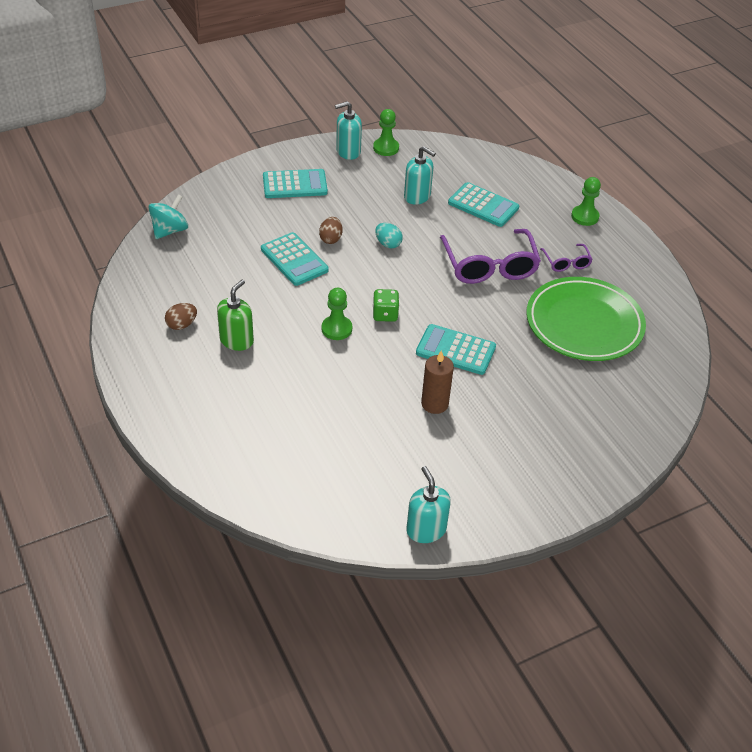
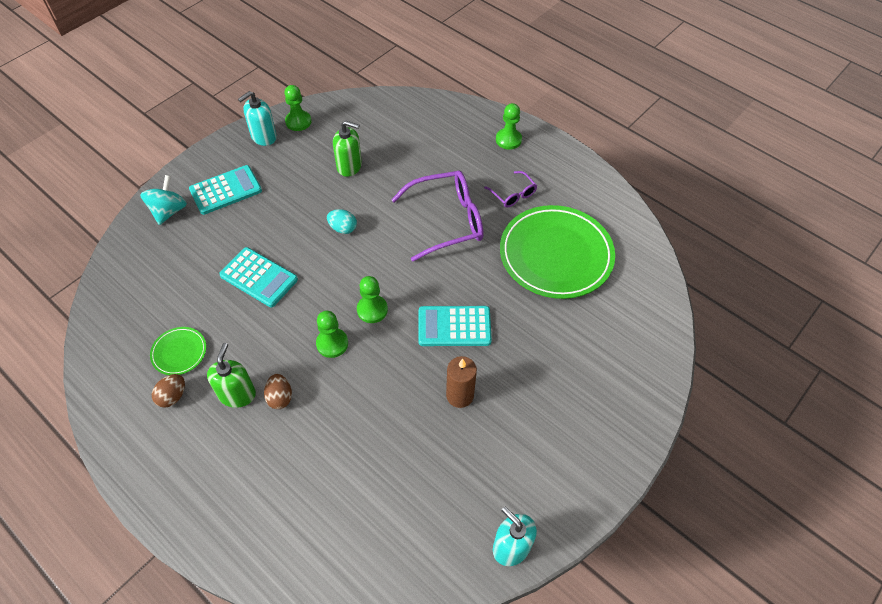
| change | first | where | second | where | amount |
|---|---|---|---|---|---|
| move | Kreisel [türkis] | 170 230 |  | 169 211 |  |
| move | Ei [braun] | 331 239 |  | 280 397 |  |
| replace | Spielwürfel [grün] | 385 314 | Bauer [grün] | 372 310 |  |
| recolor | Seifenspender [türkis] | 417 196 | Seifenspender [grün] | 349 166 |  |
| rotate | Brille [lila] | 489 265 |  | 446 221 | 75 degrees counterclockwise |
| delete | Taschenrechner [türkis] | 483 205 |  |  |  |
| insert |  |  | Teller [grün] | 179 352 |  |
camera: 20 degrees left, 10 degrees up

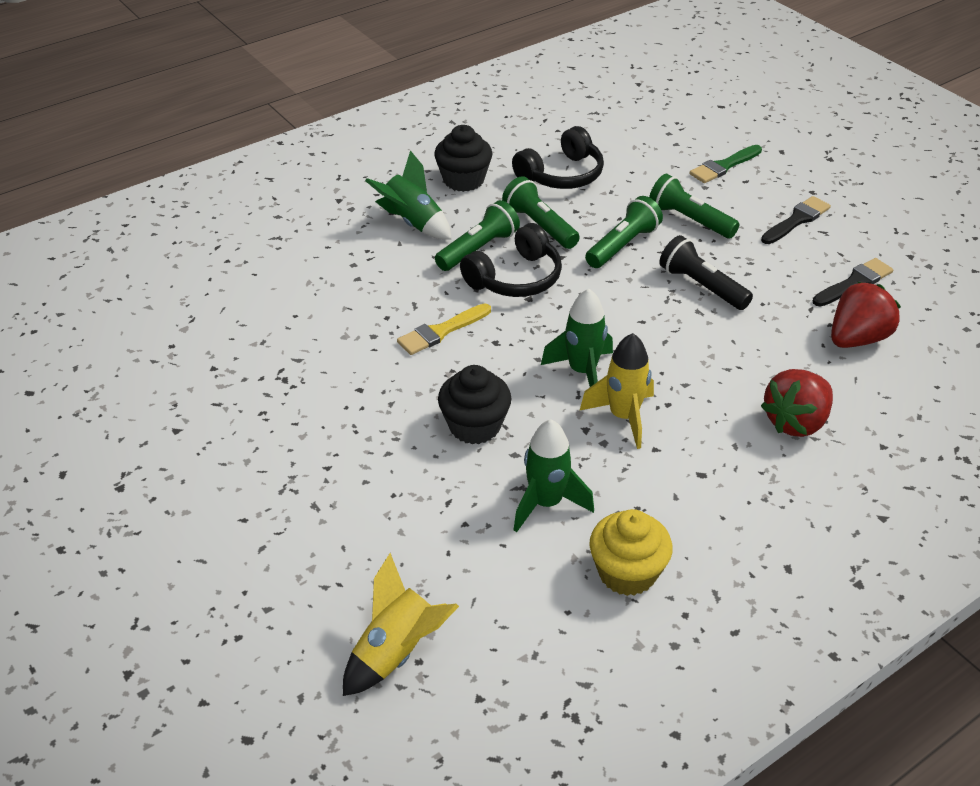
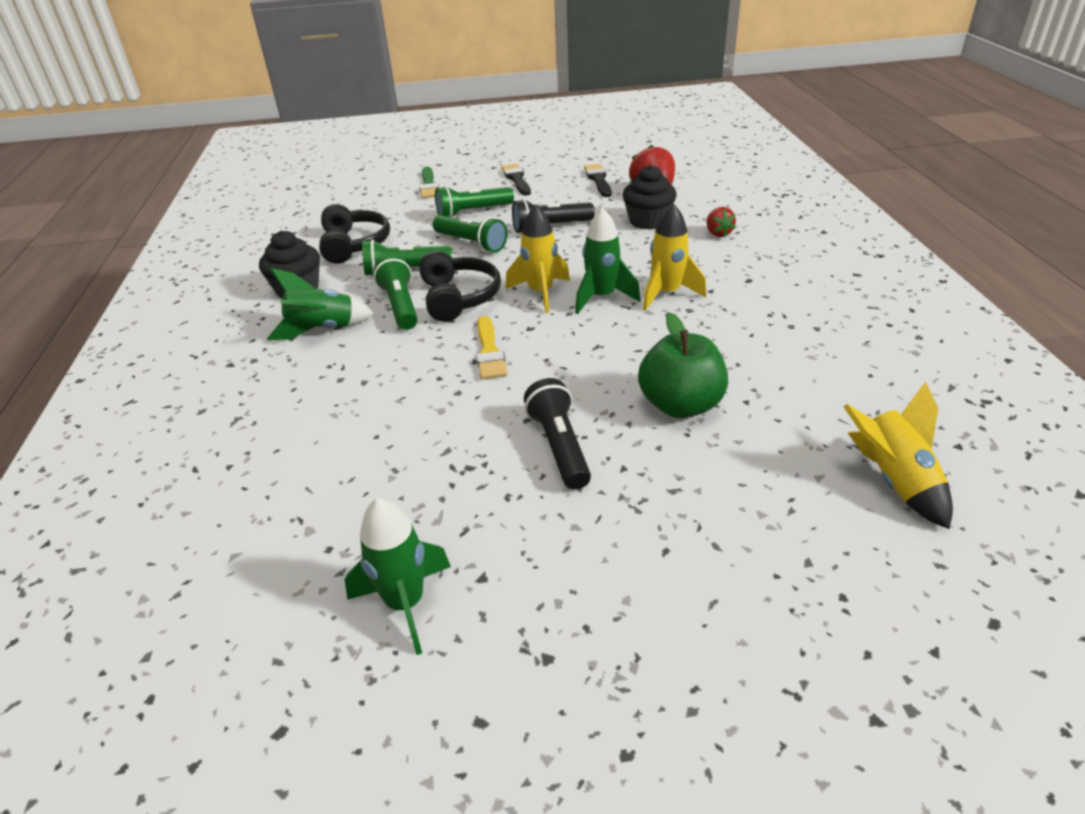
| change | first | where | second | where | amount |
|---|---|---|---|---|---|
| move | Muffin [schwarz] | 475 426 |  | 648 221 |  |
| move | Rakete [grün] | 546 503 |  | 405 604 |  |
| rotate | Taschenlampe [grün] | 622 245 |  | 471 243 | 150 degrees clockwise |
| delete | Muffin [gelb] | 627 572 |  |  |  |
| resize | Erdbeere [rot] | 796 422 |  | 718 233 | x0.57 |
| insert |  |  | Rakete [gelb] | 540 293 |  |
| insert |  |  | Taschenlampe [schwarz] | 559 446 |  |
| insert |  |  | Apfel [grün] | 680 405 |  |
camera: 60 degrees left, 5 degrees down

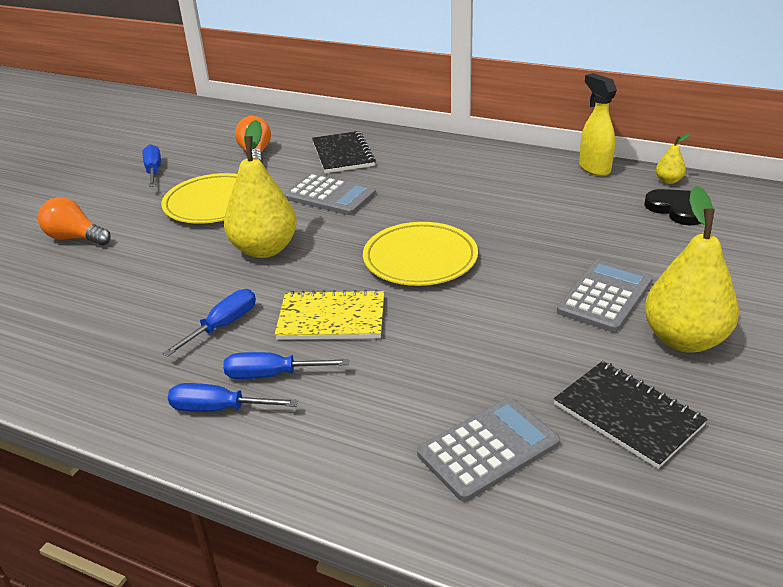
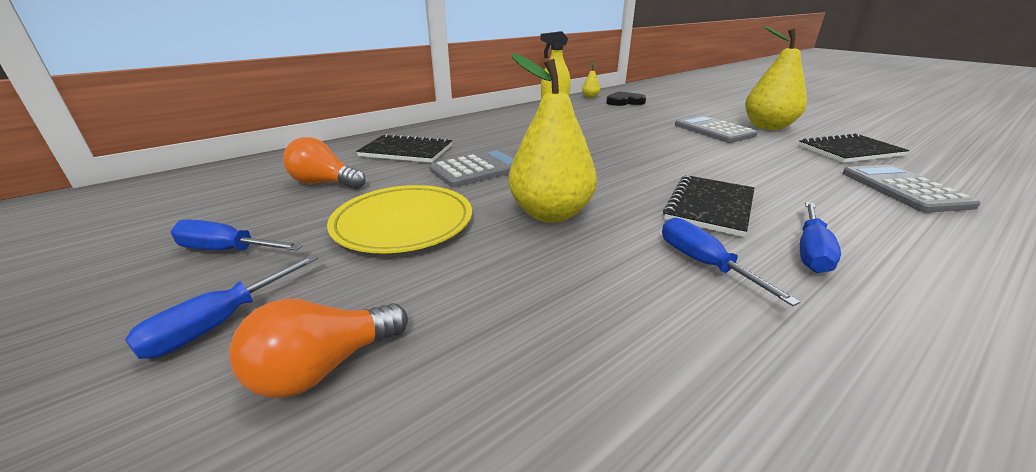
| change | first | where | second | where | amount |
|---|---|---|---|---|---|
| move | Schraubenzieher [blau] | 219 409 |  | 219 323 |  |
| recolor | Notizbuch [gelb] | 331 318 | Notizbuch [schwarz] | 709 206 |  |
| delete | Teller [gelb] | 420 259 |  |  |  |
camera: 65 degrees left, 5 degrees down

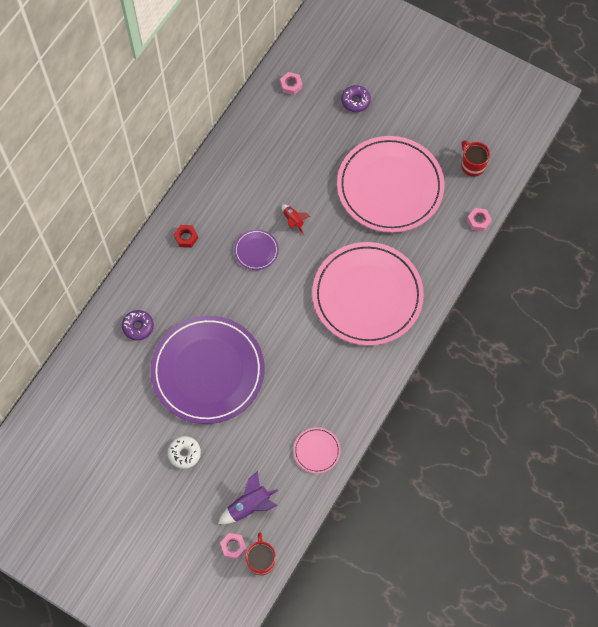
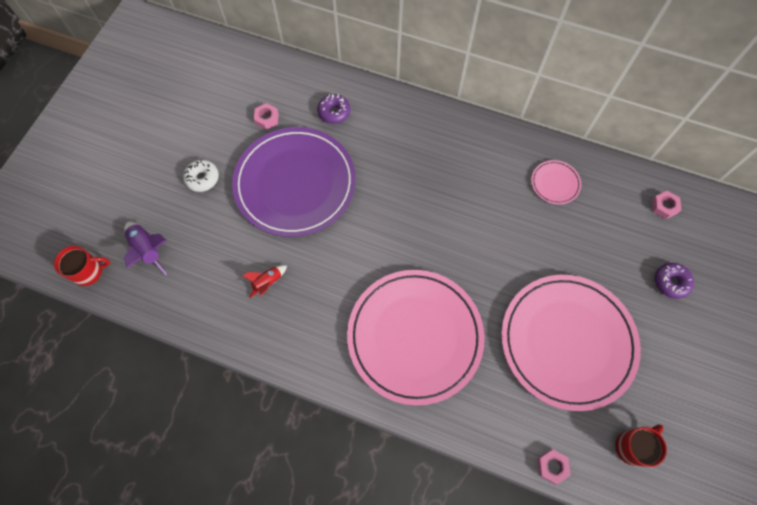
| change | first | where | second | where | amount |
|---|---|---|---|---|---|
| delete | Sechskantmutter [rot] | 186 237 |  |  |  |
| move | Sechskantmutter [rosa] | 233 547 |  | 267 119 |  |
| delete | Teller [lila] | 256 250 |  |  |  |
| move | Rakete [rot] | 293 221 |  | 267 282 |  |
| move | Teller [rosa] | 316 451 |  | 555 183 |  |
camera: 80 degrees right, 0 degrees up

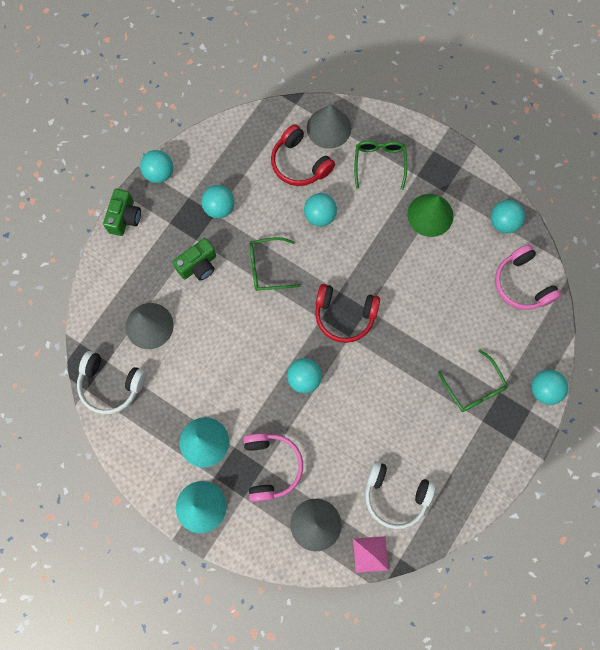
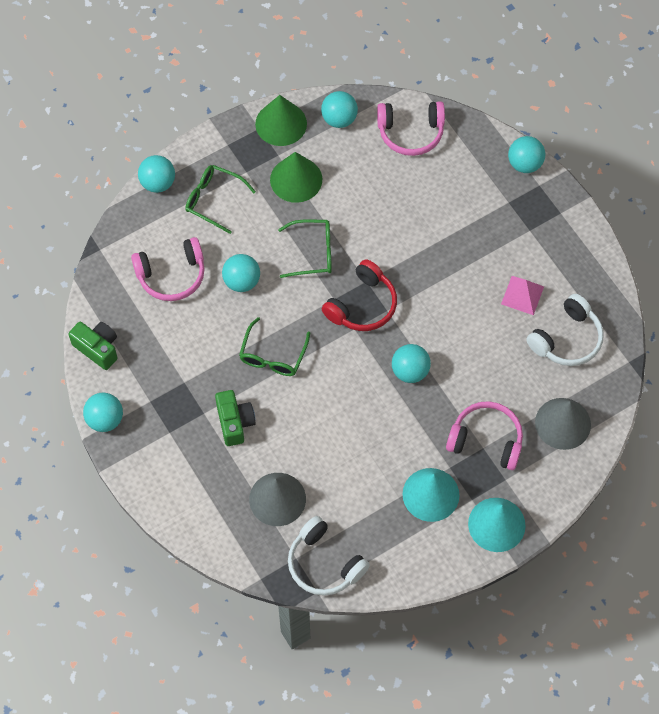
| change | first | where | second | where | amount |
|---|---|---|---|---|---|
| rotate | Kopfhörer [weiß] | 111 385 |  | 324 563 | 90 degrees clockwise |
| move | Kamera [grün] | 125 218 |  | 97 348 |  |
| move | Ball [türkis] | 219 208 |  | 158 183 |  |
| recolor | Kopfhörer [rot] | 299 163 | Kopfhörer [rosa] | 171 275 |  |
| delete | Kegel [grau] | 329 128 |  |  |  |
| move | Pyramide [rosa] | 370 554 |  | 522 295 |  |
| move | Brille [grün] | 474 387 |  | 312 252 |  |
| insert |  |  | Kegel [grün] | 281 123 |  |
camera: 65 degrees left, 10 degrees down

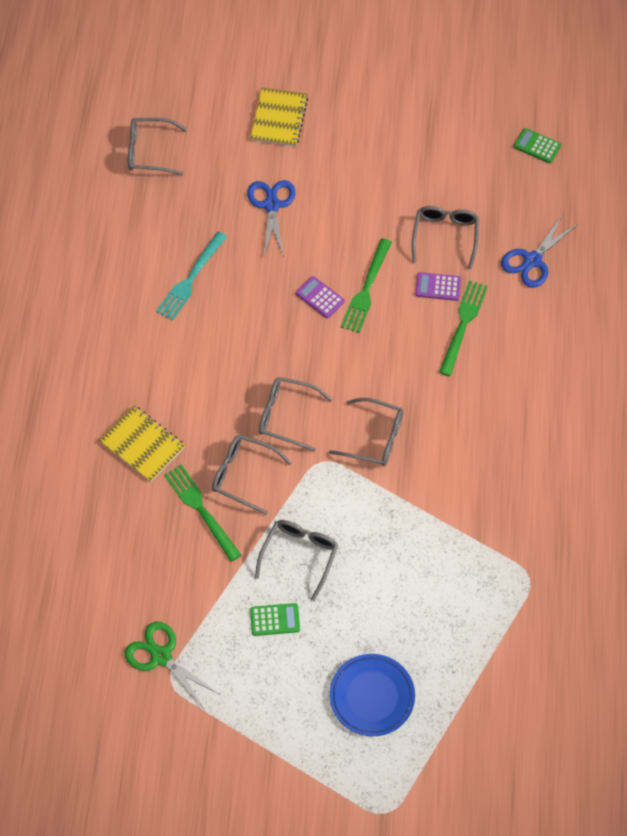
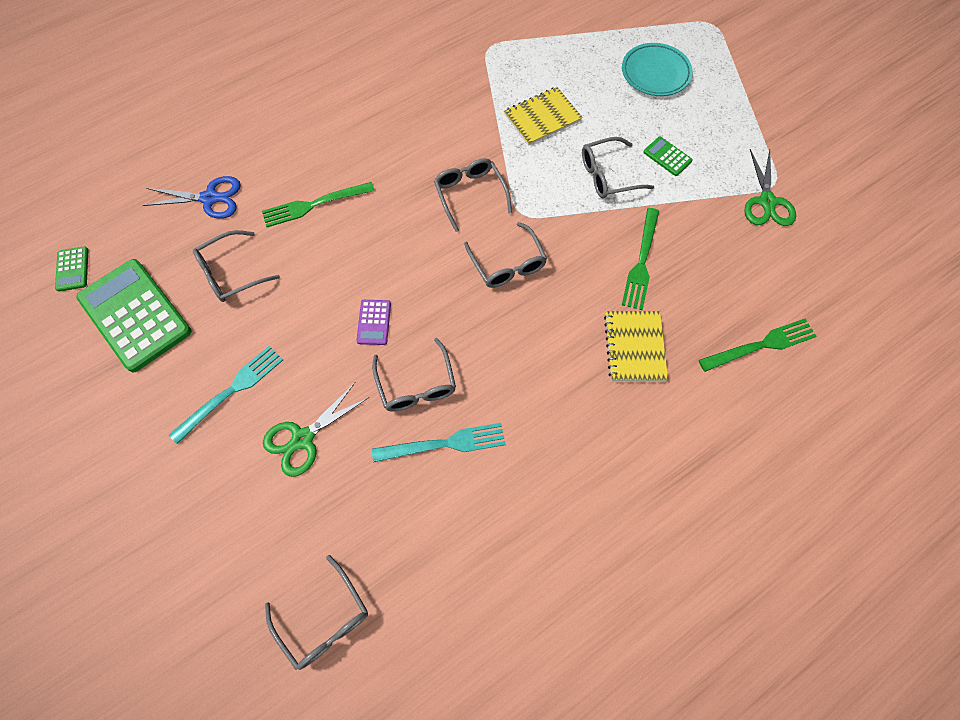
| change | first | where | second | where | amount |
|---|---|---|---|---|---|
| move | Brille [grau] | 243 475 |  | 416 385 |  |
| recolor | Schere [blau] | 271 205 | Schere [grün] | 303 438 |  |
| move | Notizbuch [gelb] | 279 118 |  | 542 118 |  |
| recolor | Teller [blau] | 372 696 | Teller [türkis] | 655 73 |  |
| move | Gabel [grün] | 366 290 |  | 761 345 |  |
| delete | Taschenrechner [lila] | 438 287 |  |  |  |
| insert |  |  | Taschenrechner [grün] | 135 315 |  |
| insert |  |  | Gabel [türkis] | 232 390 |  |
camera: 130 degrees left, 5 degrees up

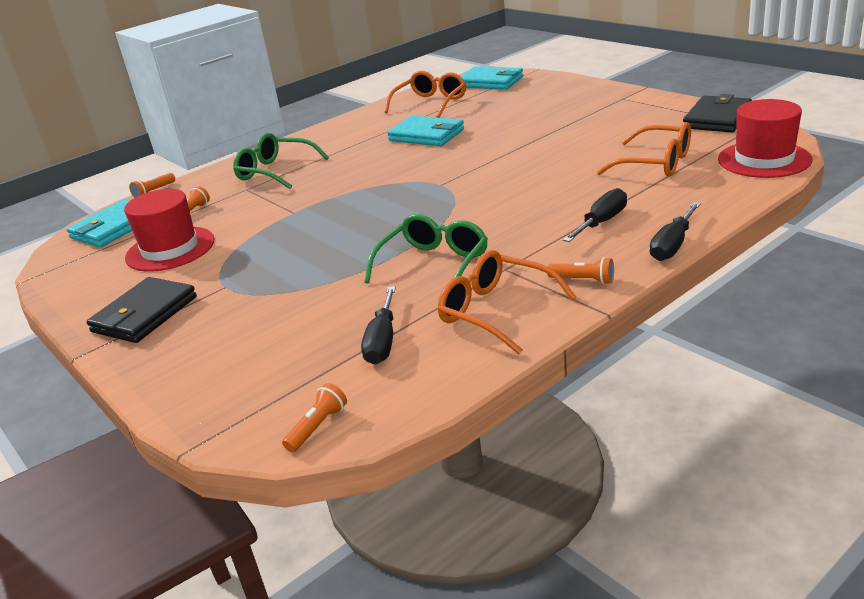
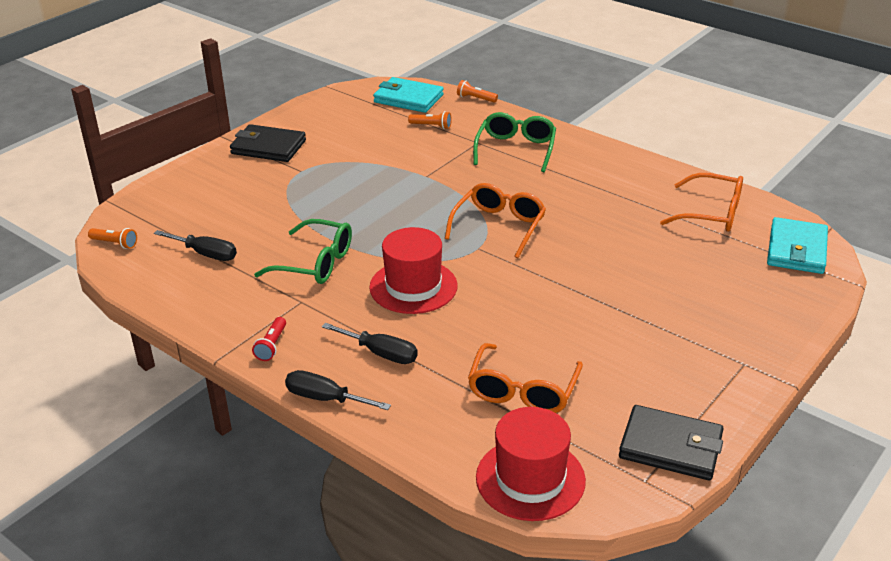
| change | first | where | second | where | amount |
|---|---|---|---|---|---|
| move | Hut [rot] | 170 249 |  | 413 287 |  |
| rotate | Schraubenzieher [schwarz] | 382 341 |  | 205 254 | 150 degrees counterclockwise |
| delete | Geldbörse [türkis] | 426 135 |  |  |  |
| move | Brille [orange] | 495 311 |  | 499 226 |  |
| recolor | Taschenlampe [orange] | 583 280 | Taschenlampe [rot] | 271 345 |  |
camera: 75 degrees right, 5 degrees up

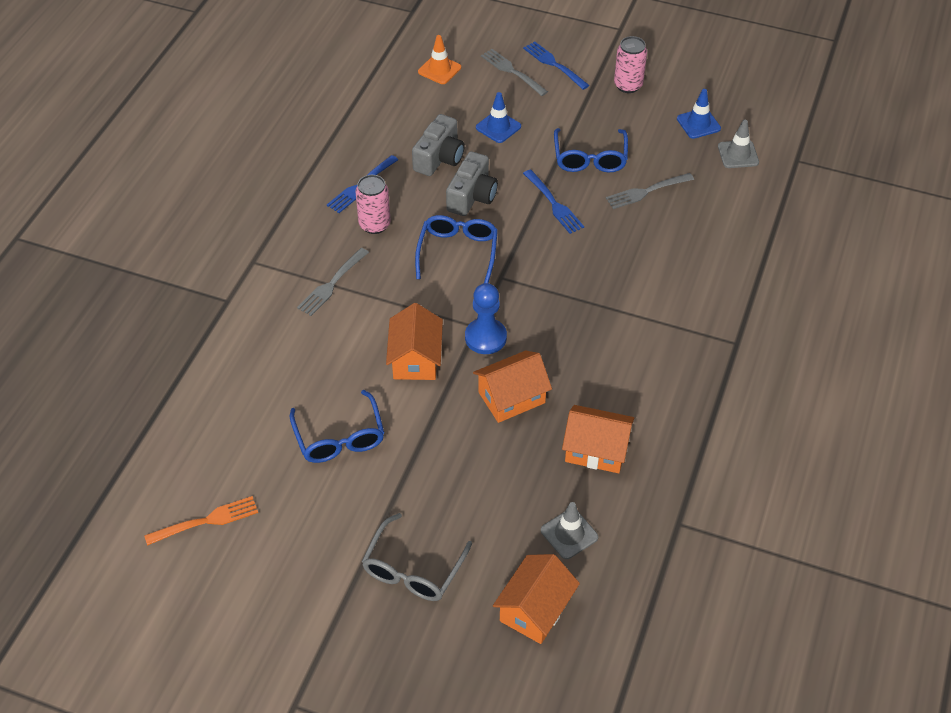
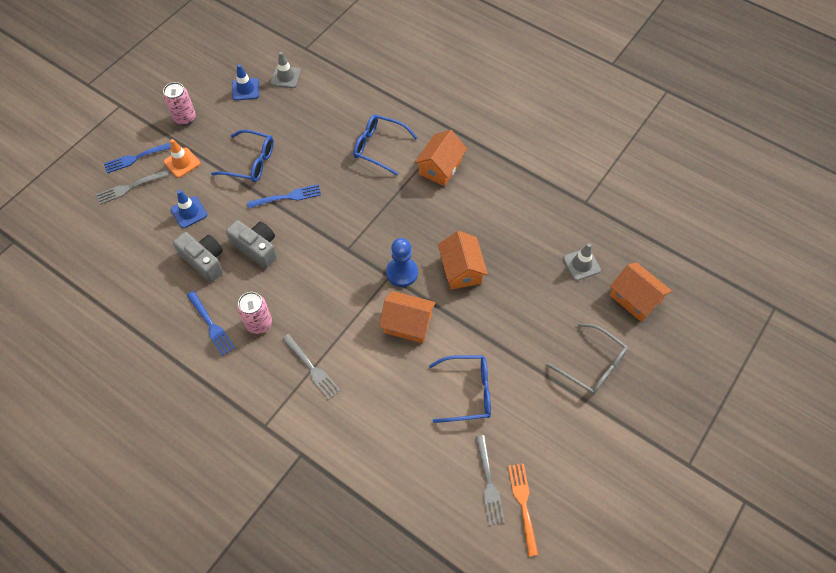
| change | first | where | second | where | amount |
|---|---|---|---|---|---|
| move | Brille [blau] | 458 252 |  | 379 147 |  |
| move | Leitkegel [orange] | 439 70 |  | 182 162 |  |
| move | Haus [orange] | 596 450 |  | 440 167 |  |
| move | Gabel [grau] | 647 191 |  | 488 482 |  |
camera: 75 degrees left, 10 degrees up

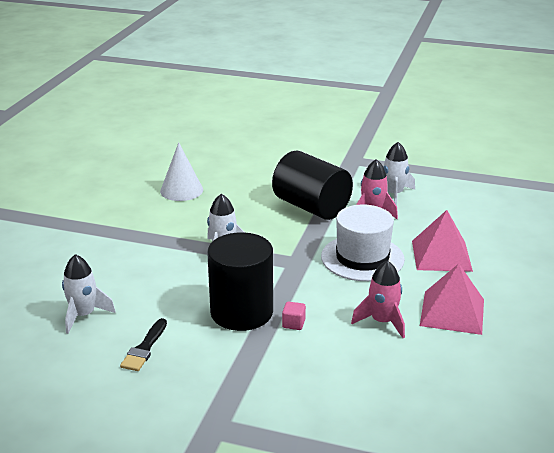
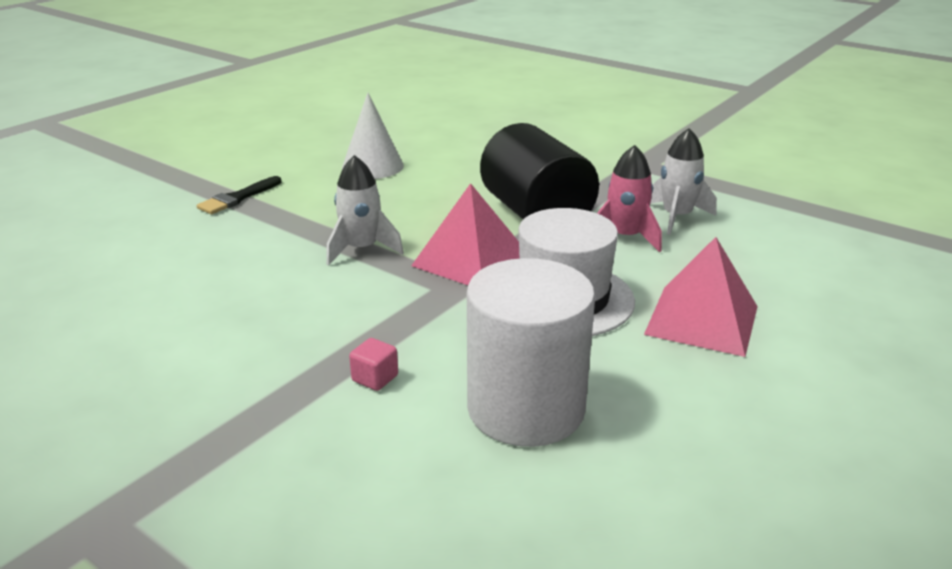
| change | first | where | second | where | amount |
|---|---|---|---|---|---|
| delete | Rakete [weiß] | 84 315 |  |  |  |
| move | Pinsel [schwarz] | 144 348 |  | 238 198 |  |
| delete | Vollzylinder [schwarz] | 241 312 |  |  |  |
| replace | Rakete [rosa] | 382 321 | Vollzylinder [weiß] | 526 408 |  |
| move | Pyramide [rosa] | 452 312 |  | 470 260 |  |
camera: 20 degrees right, 0 degrees up

